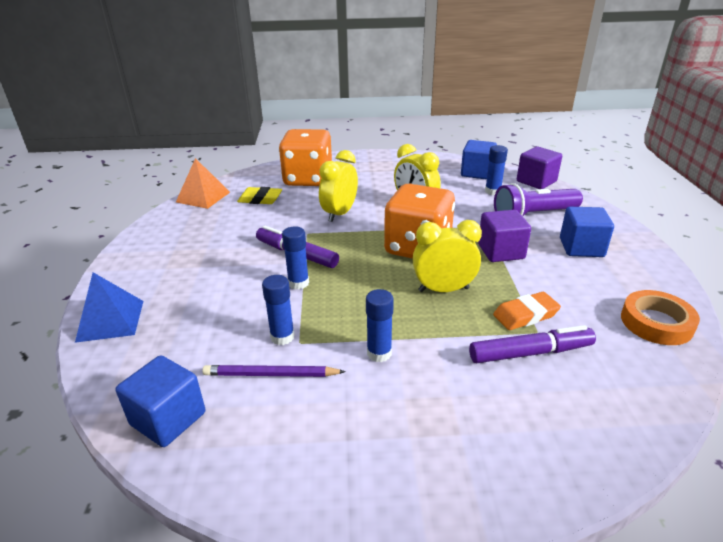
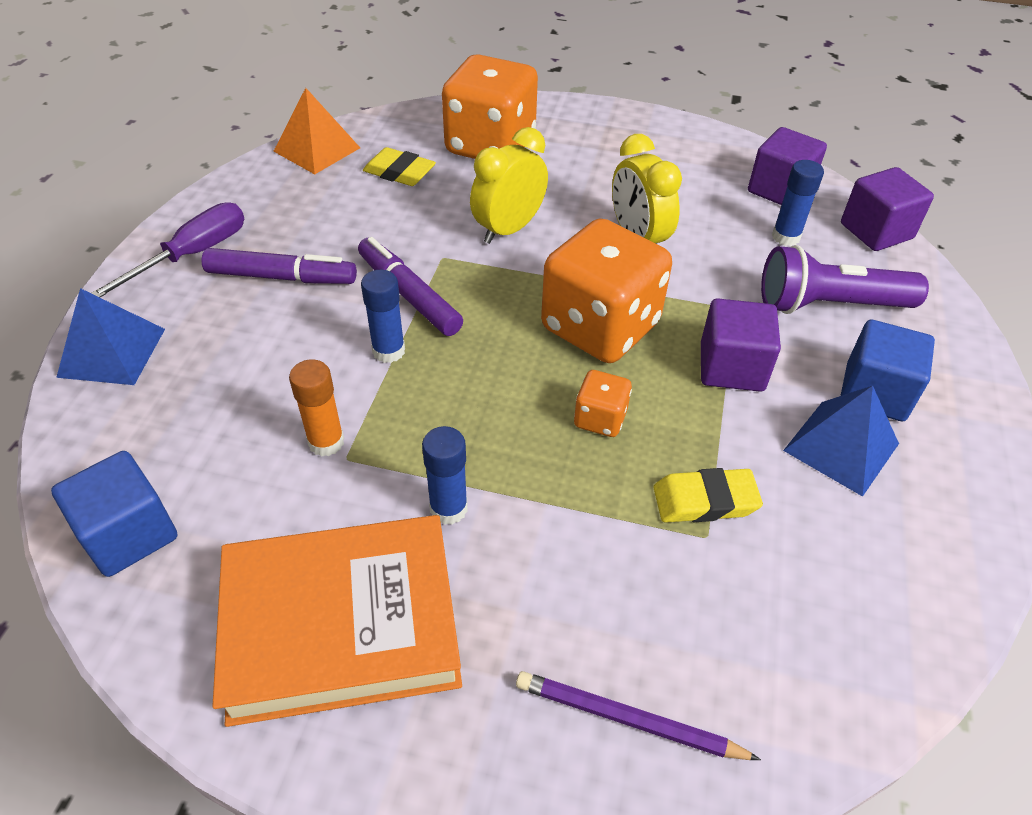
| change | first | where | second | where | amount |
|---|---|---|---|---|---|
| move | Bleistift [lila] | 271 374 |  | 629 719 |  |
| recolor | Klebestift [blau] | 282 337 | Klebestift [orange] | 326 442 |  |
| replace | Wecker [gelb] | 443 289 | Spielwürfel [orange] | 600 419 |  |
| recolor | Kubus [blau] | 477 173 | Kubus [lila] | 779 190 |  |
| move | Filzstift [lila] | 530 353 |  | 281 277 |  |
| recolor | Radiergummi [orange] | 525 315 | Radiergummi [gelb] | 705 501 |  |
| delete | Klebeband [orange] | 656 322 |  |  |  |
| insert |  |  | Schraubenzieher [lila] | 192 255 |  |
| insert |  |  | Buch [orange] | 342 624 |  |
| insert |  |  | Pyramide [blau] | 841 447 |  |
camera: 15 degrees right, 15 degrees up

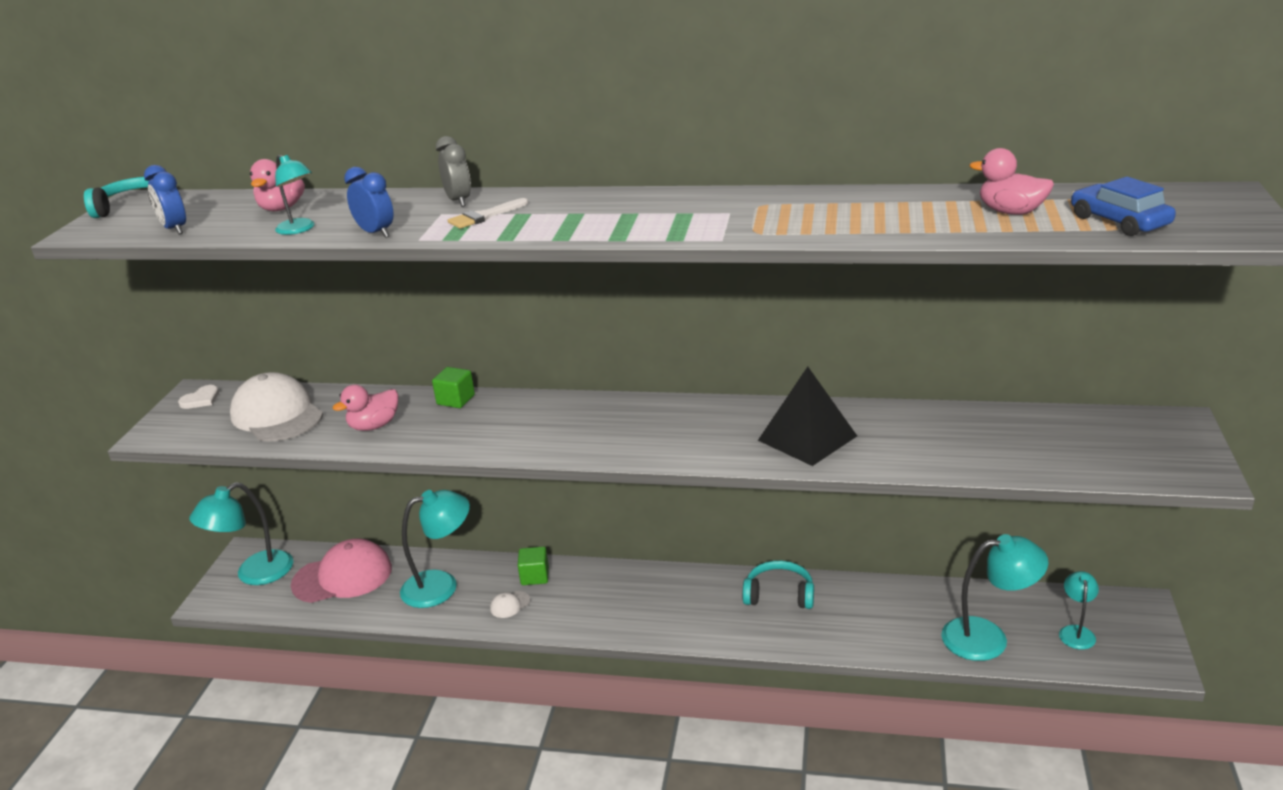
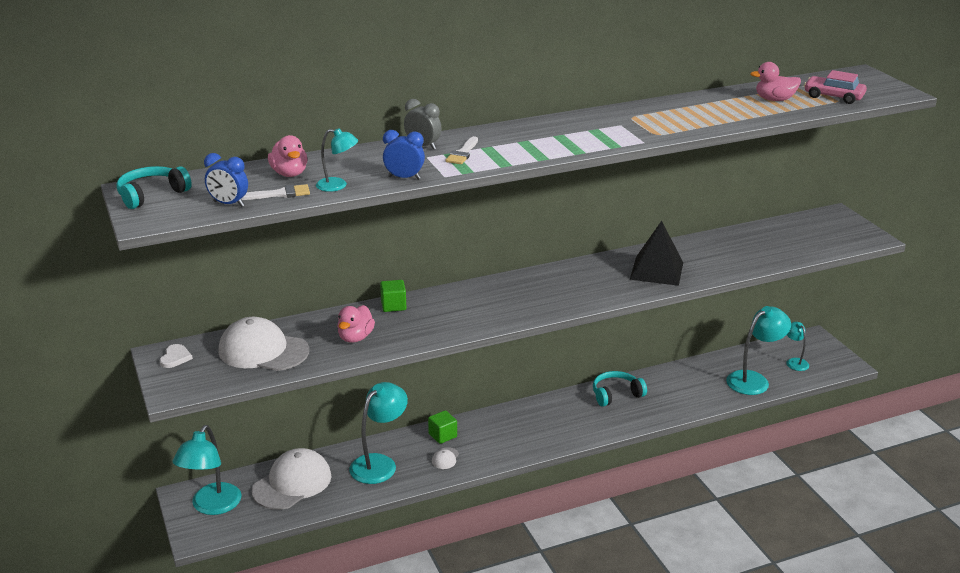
| change | first | where | second | where | amount |
|---|---|---|---|---|---|
| recolor | Kappe [rosa] | 343 576 | Kappe [weiß] | 292 483 |  |
| recolor | Auto [blau] | 1119 221 | Auto [rosa] | 833 96 |  |
| insert |  |  | Pinsel [weiß] | 280 194 |  |
camera: 35 degrees left, 0 degrees up

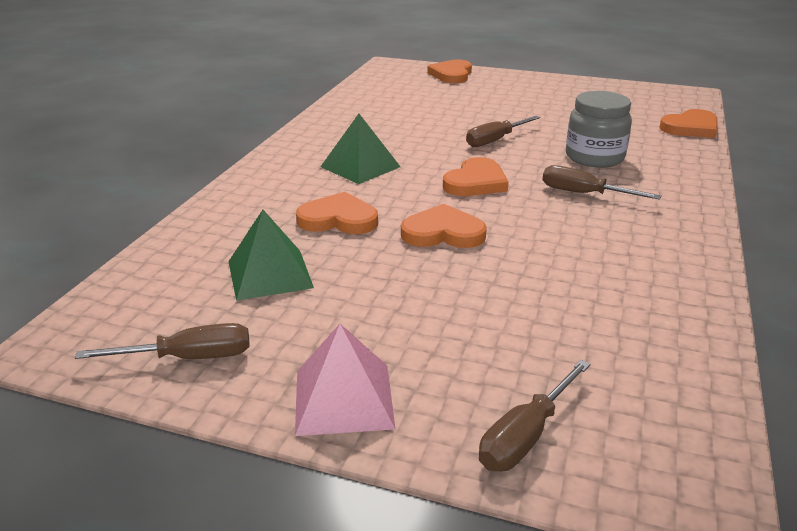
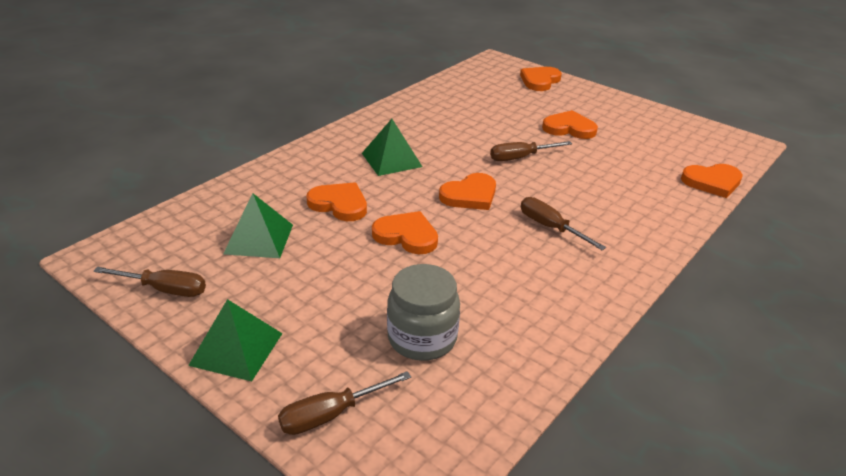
| change | first | where | second | where | amount |
|---|---|---|---|---|---|
| recolor | Pyramide [rosa] | 344 398 | Pyramide [grün] | 236 349 |  |
| move | Einmachglas [grau] | 594 157 |  | 422 338 |  |
| insert |  |  | Herz [orange] | 569 128 |  |
camera: 20 degrees right, 5 degrees up

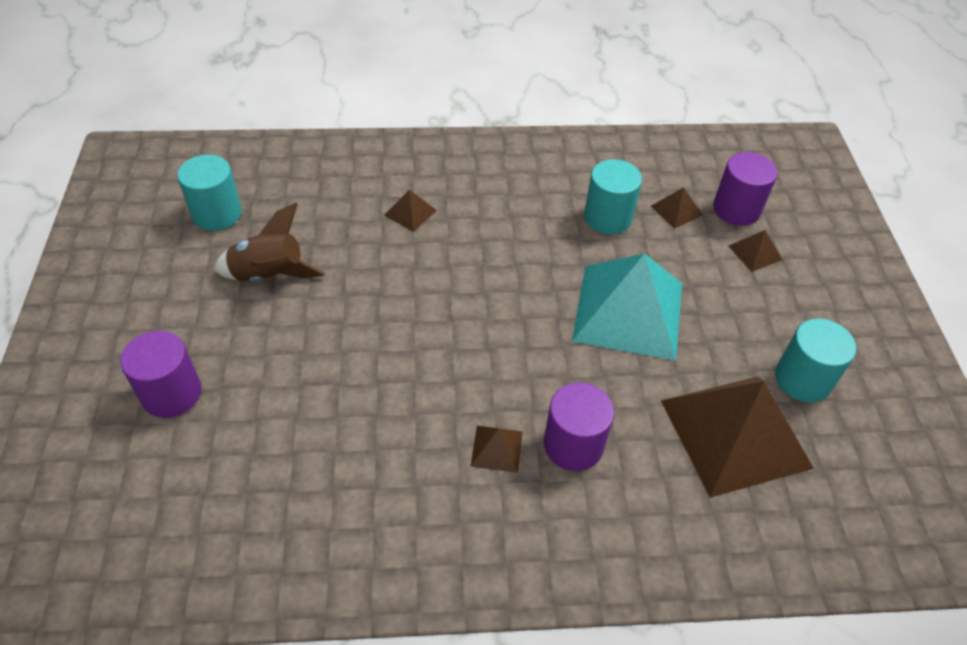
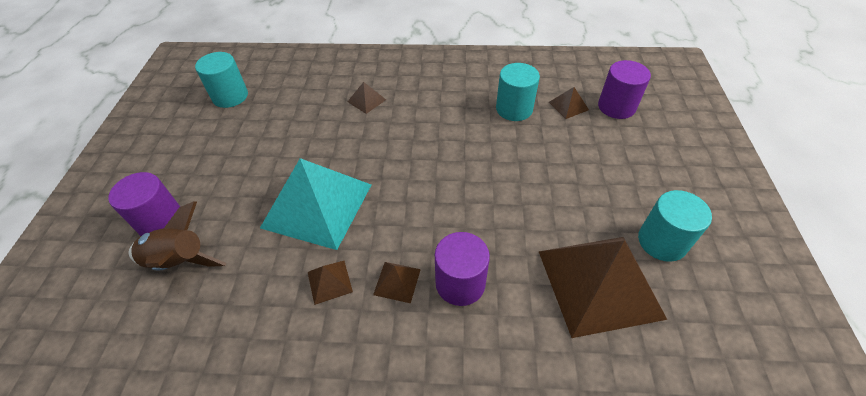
| change | first | where | second | where | amount |
|---|---|---|---|---|---|
| move | Rakete [braun] | 269 275 |  | 179 261 |  |
| move | Pyramide [türkis] | 628 311 |  | 317 205 |  |
| move | Pyramide [braun] | 755 252 |  | 329 282 |  |
camera: 10 degrees right, 0 degrees up

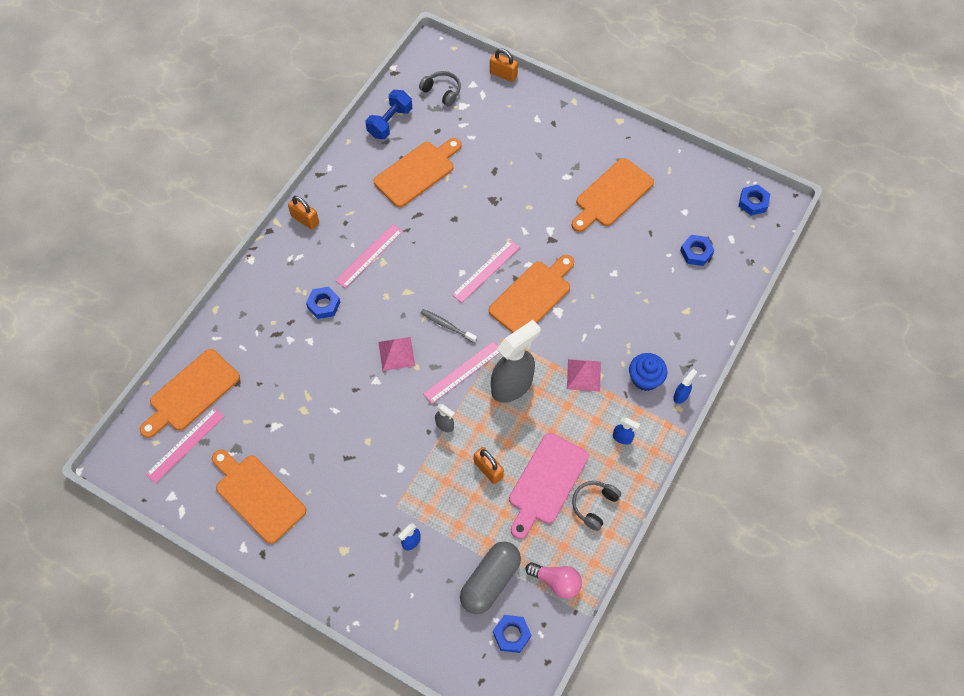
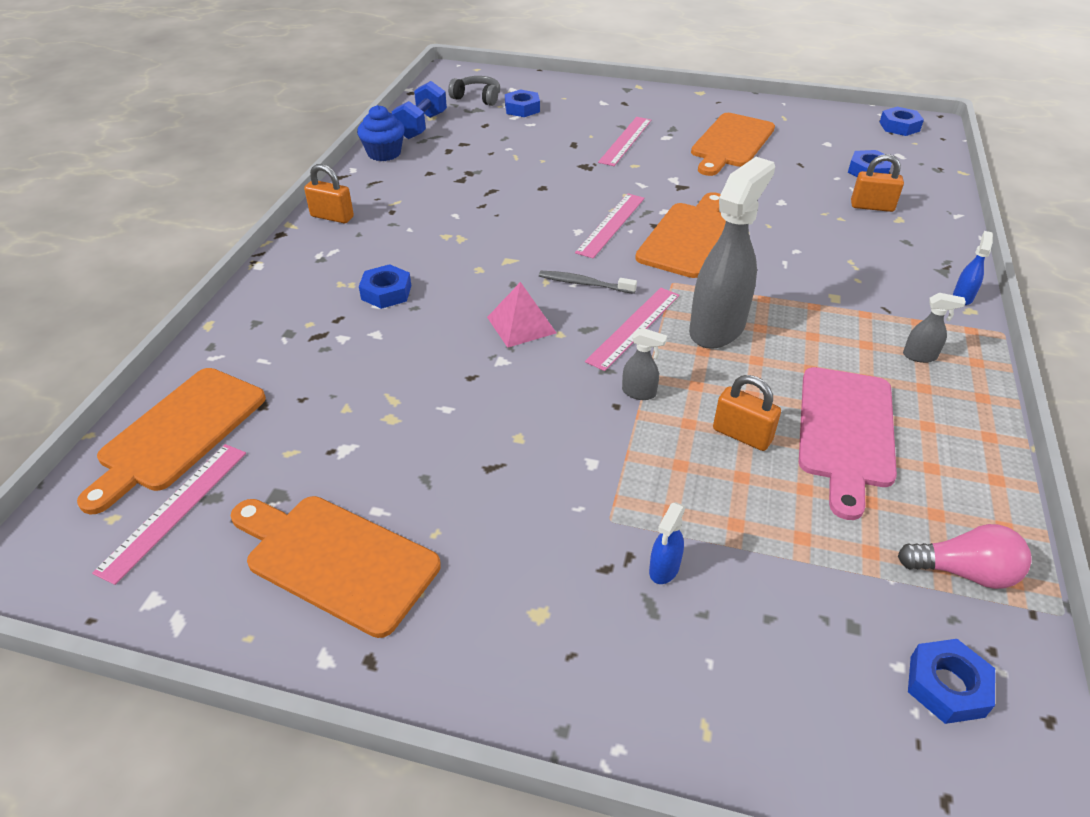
| change | first | where | second | where | amount |
|---|---|---|---|---|---|
| move | Lineal [rosa] | 369 256 |  | 625 141 |  |
| delete | Schneidebrett [orange] | 417 172 |  |  |  |
| delete | Kapsel [grau] | 490 581 |  |  |  |
| move | Vorhängeschloss [orange] | 503 74 |  | 872 206 |  |
| delete | Pyramide [rosa] | 583 375 |  |  |  |
| delete | Kopfhörer [grau] | 594 505 |  |  |  |
| recolor | Sprühflasche [blau] | 622 438 | Sprühflasche [grau] | 920 356 |  |
| move | Muffin [blau] | 645 379 |  | 384 153 |  |
| insert |  |  | Sechskantmutter [blau] | 522 108 |  |
camera: 15 degrees left, 20 degrees down

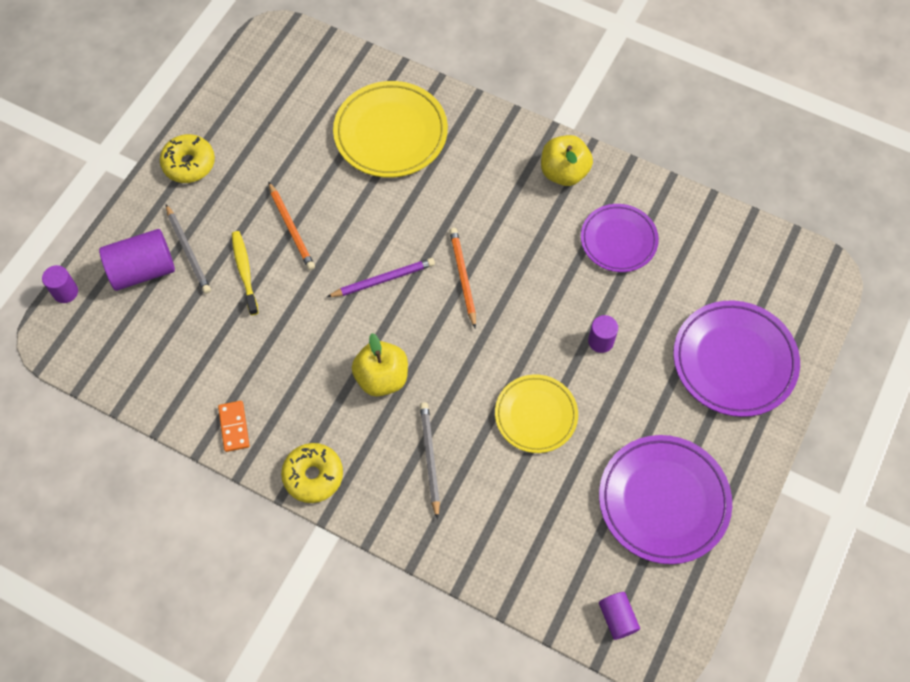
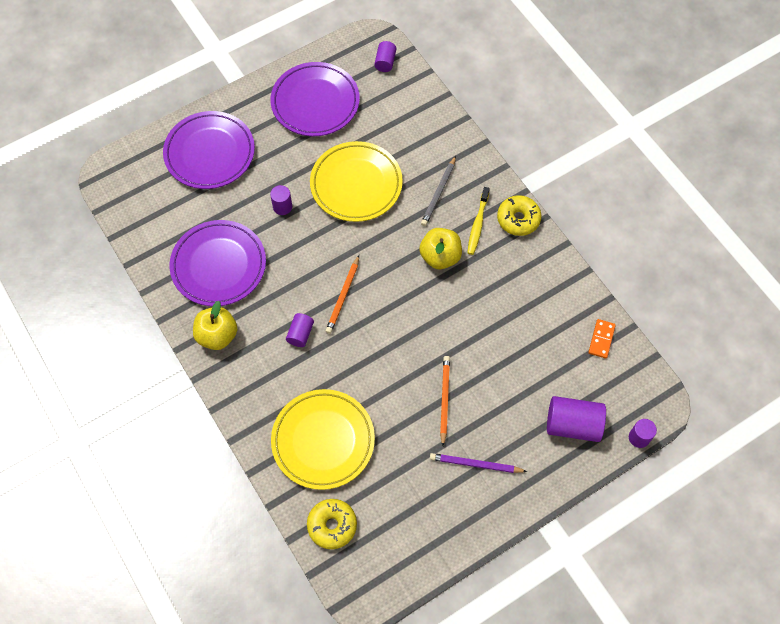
| change | first | where | second | where | amount |
|---|---|---|---|---|---|
| move | Donut [gelb] | 189 164 |  | 332 525 |  |
| delete | Bleistift [grau] | 188 251 |  |  |  |
| move | Dominostein [orange] | 234 427 |  | 601 339 |  |
| move | Zahnbürste [gelb] | 245 272 |  | 477 224 |  |
| move | Bleistift [lila] | 383 280 |  | 475 464 |  |
| resize | Teller [gelb] | 536 415 |  | 356 184 | x1.54 |
| resize | Teller [lila] | 618 240 |  | 219 265 | x1.54 |
| insert |  |  | Vollzylinder [lila] | 300 334 |  |
camera: 150 degrees left, 0 degrees up

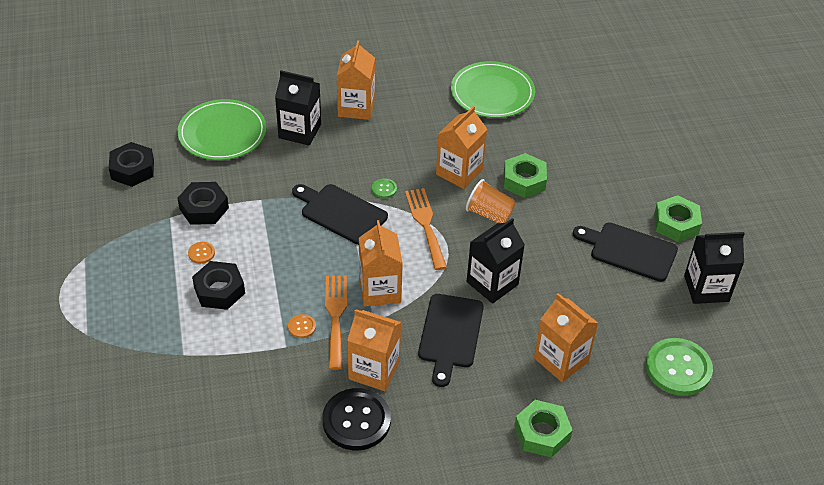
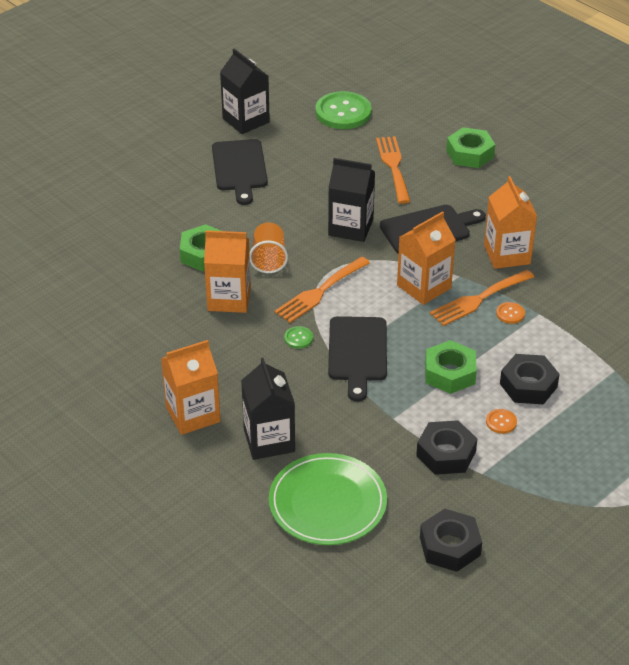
| change | first | where | second | where | amount |
|---|---|---|---|---|---|
| delete | Knopf [schwarz] | 356 421 |  |  |  |
| delete | Teller [grün] | 492 93 |  |  |  |
| replace | Getränkekarton [orange] | 561 360 | Gabel [orange] | 393 166 |  |
| move | Sechskantmutter [grün] | 676 224 |  | 449 373 |  |
camera: 120 degrees left, 5 degrees down

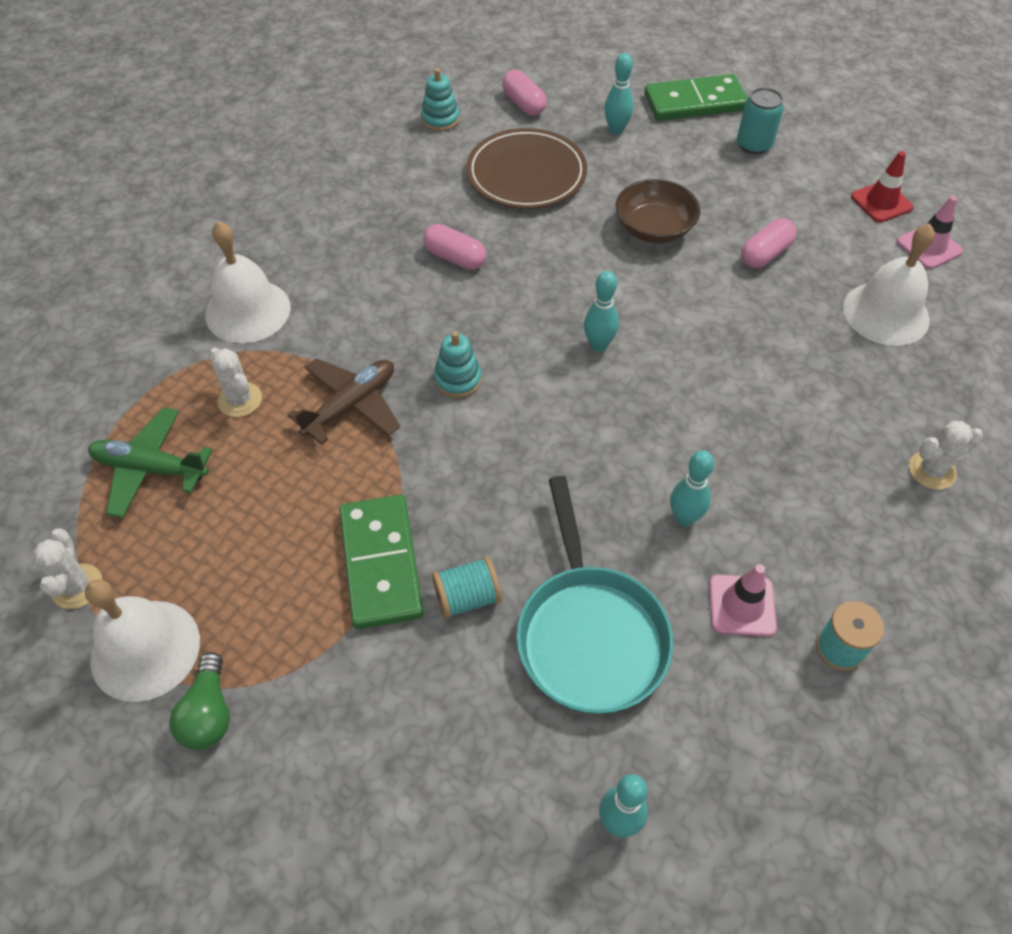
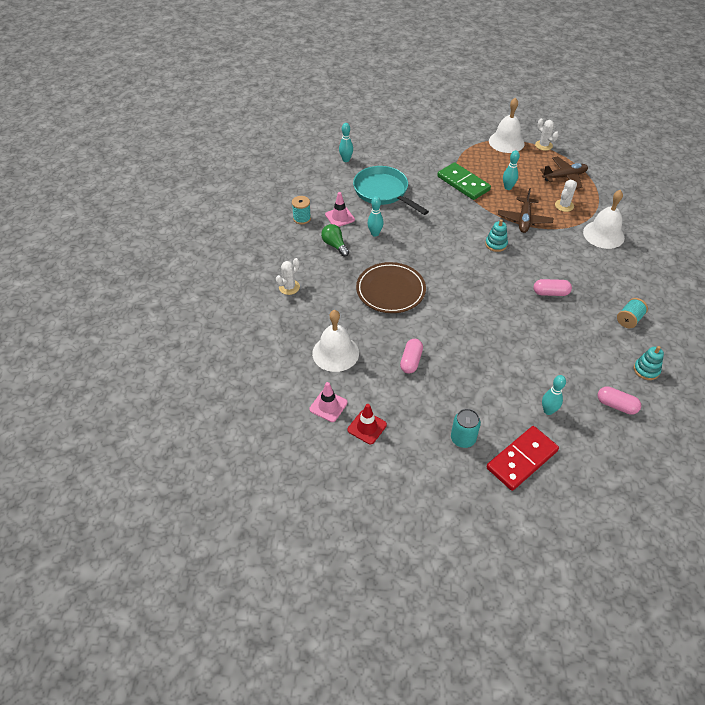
| change | first | where | second | where | amount |
|---|---|---|---|---|---|
| recolor | Flugzeug [grün] | 150 468 | Flugzeug [braun] | 564 177 |  |
| move | Glühbirne [grün] | 209 713 |  | 335 245 |  |
| rotate | Kaktus [weiß] | 240 400 |  | 564 205 | 75 degrees counterclockwise |
| move | Garnrolle [türkis] | 467 597 |  | 629 319 |  |
| move | Teller [braun] | 526 174 |  | 390 290 |  |
| move | Bowlingkegel [türkis] | 598 345 |  | 508 187 |  |
| delete | Schüssel [braun] | 654 228 |  |  |  |
| recolor | Dominostein [grün] | 695 102 | Dominostein [rot] | 521 459 |  |
camera: 150 degrees right, 5 degrees down

